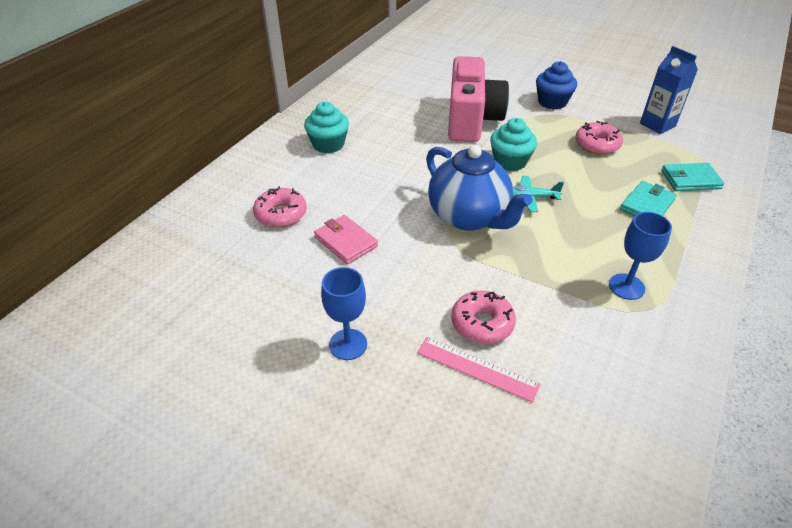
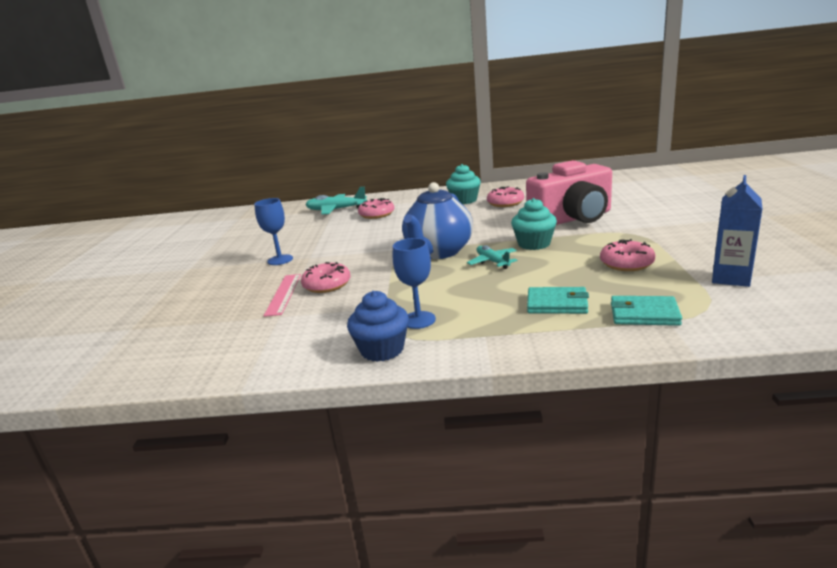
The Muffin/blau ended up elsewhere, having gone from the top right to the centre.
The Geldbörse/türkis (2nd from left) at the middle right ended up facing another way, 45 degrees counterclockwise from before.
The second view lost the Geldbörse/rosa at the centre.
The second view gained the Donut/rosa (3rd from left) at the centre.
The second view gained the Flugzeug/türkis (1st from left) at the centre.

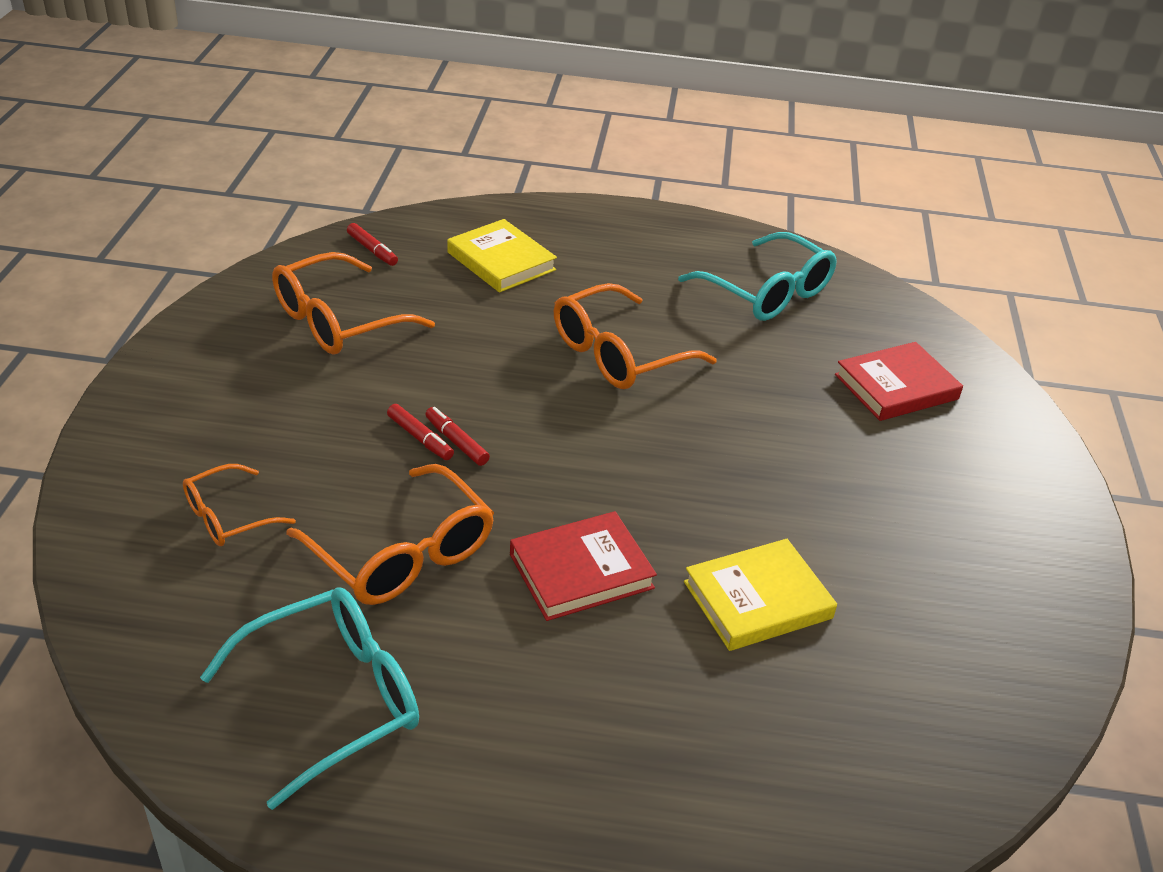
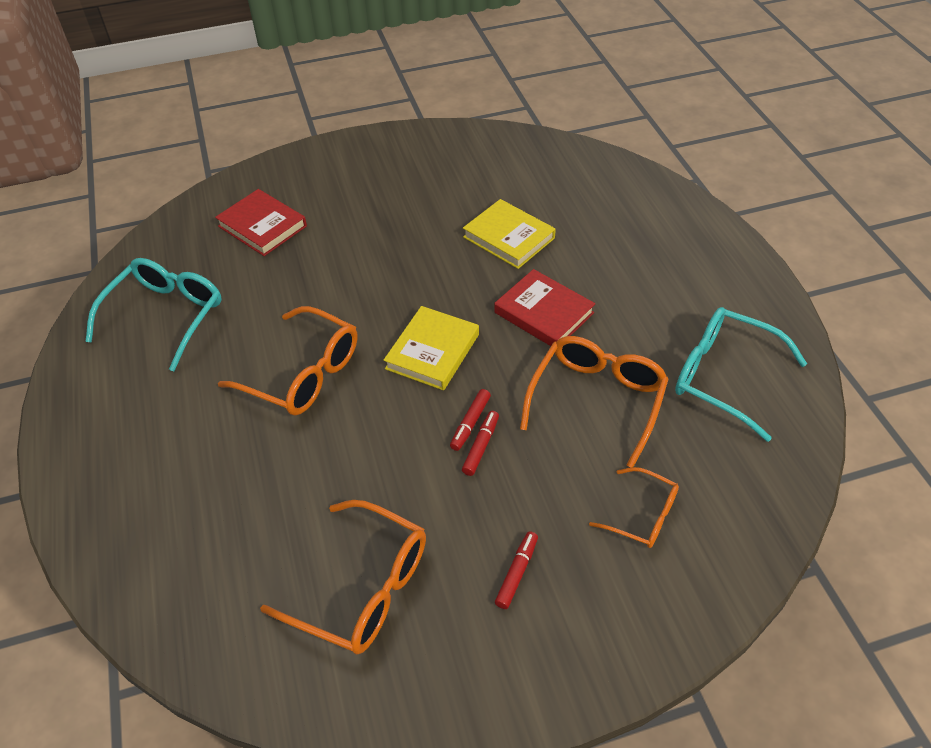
The Buch/gelb (1st from left) ended up elsewhere, having gone from the top centre to the centre.
The Filzstift/rot (1st from left in the first image) ended up elsewhere, having gone from the top left to the bottom centre.

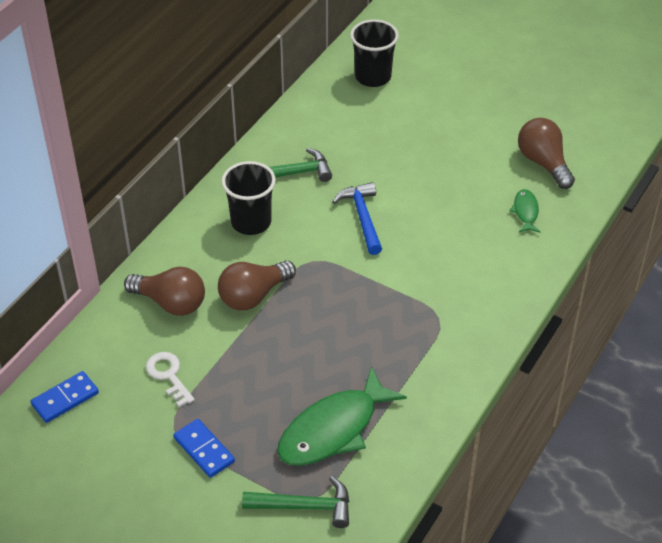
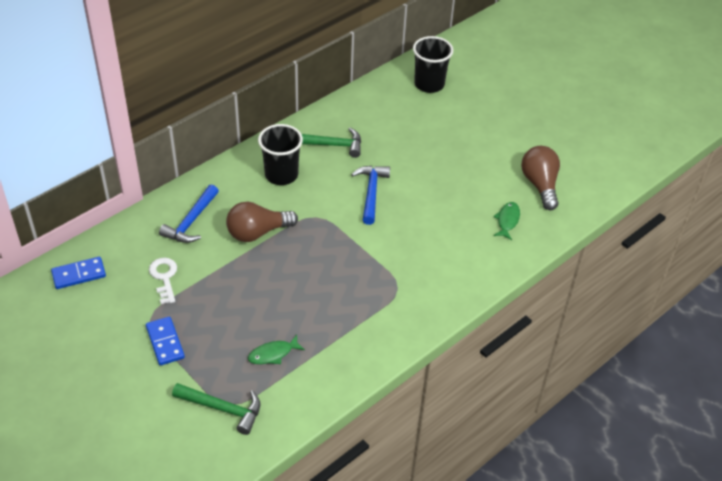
Where the Glühbirne/braun (1st from left) stood at the middle left, the Hammer/blau (1st from left) came to stand at the middle left.
The size of the Fisch/grün (1st from left) at the bottom centre changed by a factor of 0.47.

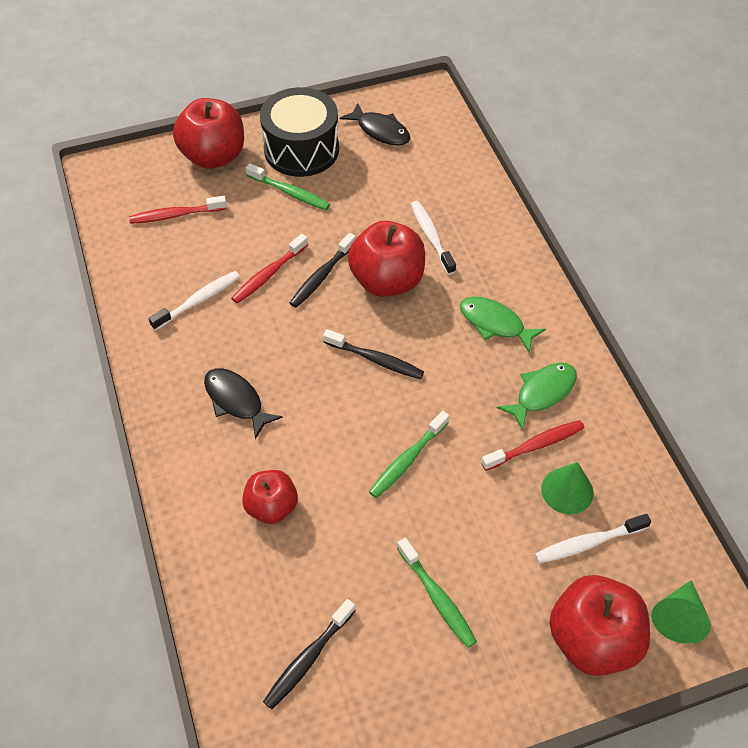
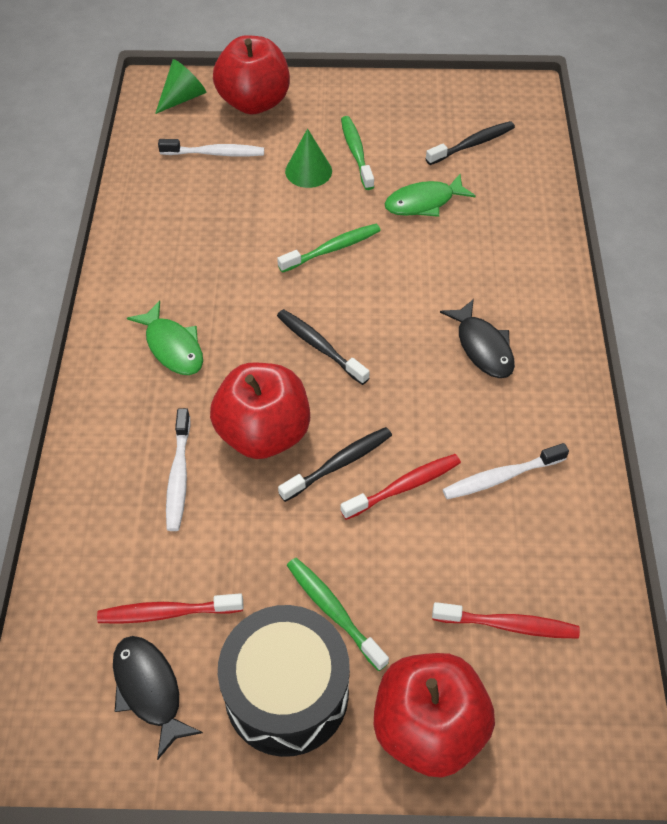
The Fisch/grün (2nd from left) ended up elsewhere, having gone from the middle right to the top centre.
The Zahnbürste/rot (3rd from left in the first image) ended up elsewhere, having gone from the middle right to the bottom left.
The Kegel/grün (1st from left in the first image) ended up elsewhere, having gone from the middle right to the top centre.
The second view lost the Apfel/rot (2nd from left) at the centre.

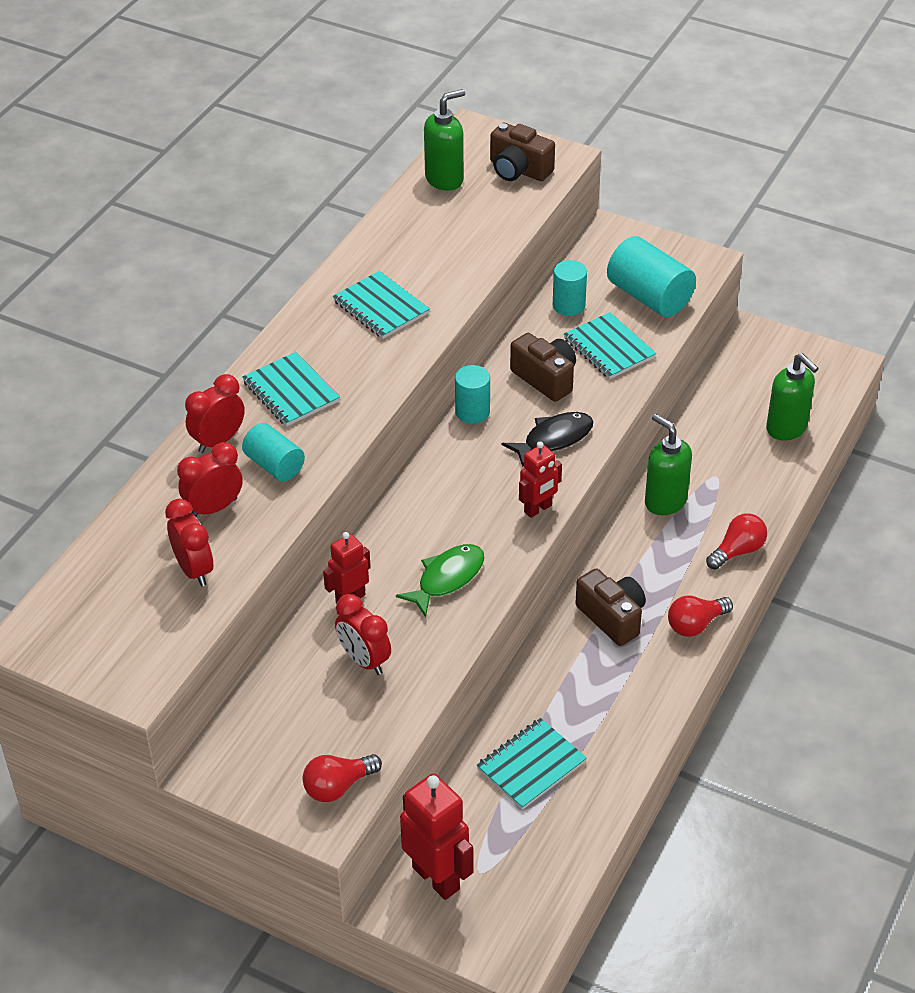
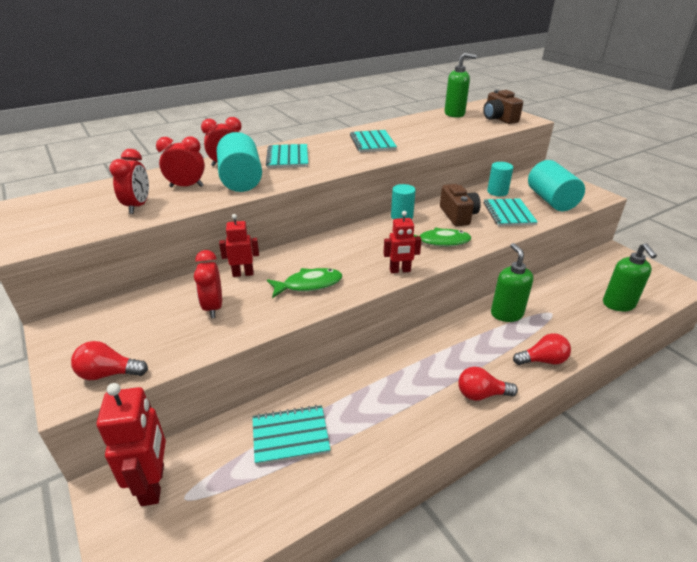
What was the Fisch/schwarz at the centre turned into the Fisch/grün (2nd from left) at the centre.
The size of the Vollzylinder/türkis (1st from left) at the middle left changed by a factor of 1.62.
The second view lost the Kamera/braun (3rd from left) at the middle right.

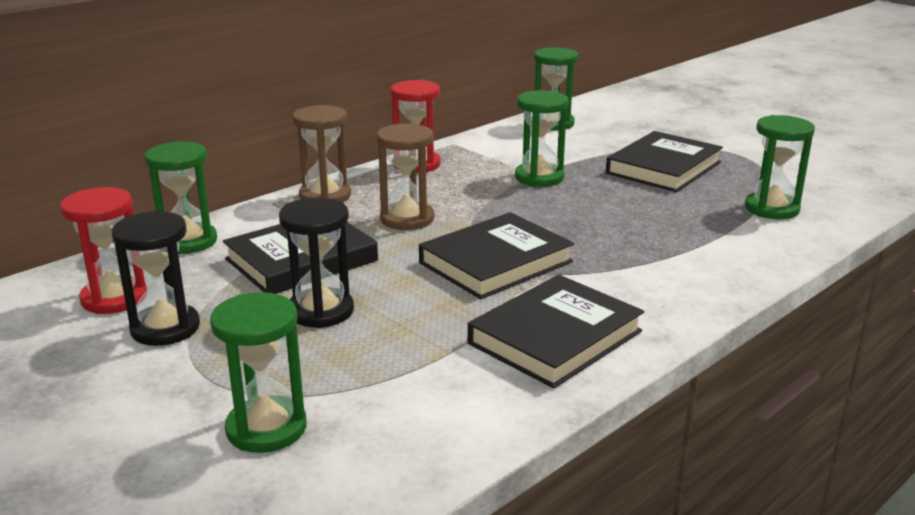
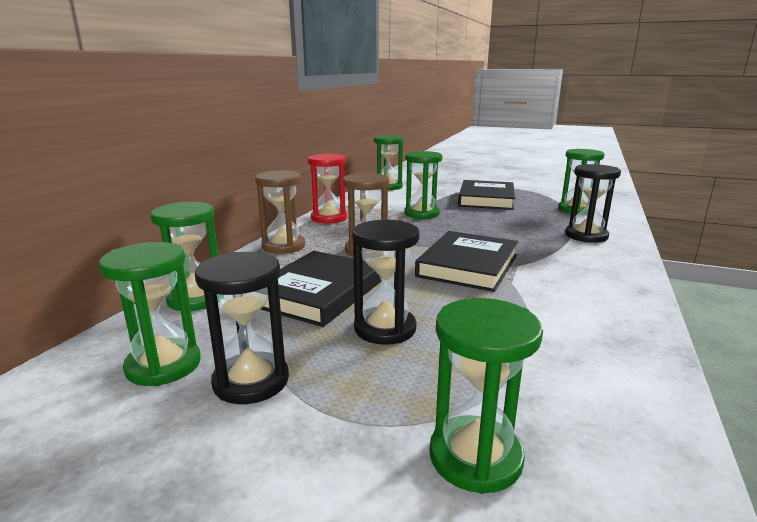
What was the Sanduhr/rot (1st from left) at the middle left turned into the Sanduhr/grün (1st from left) at the middle left.
The second view lost the Buch/schwarz (3rd from left) at the centre.
The second view gained the Sanduhr/schwarz (3rd from left) at the middle right.

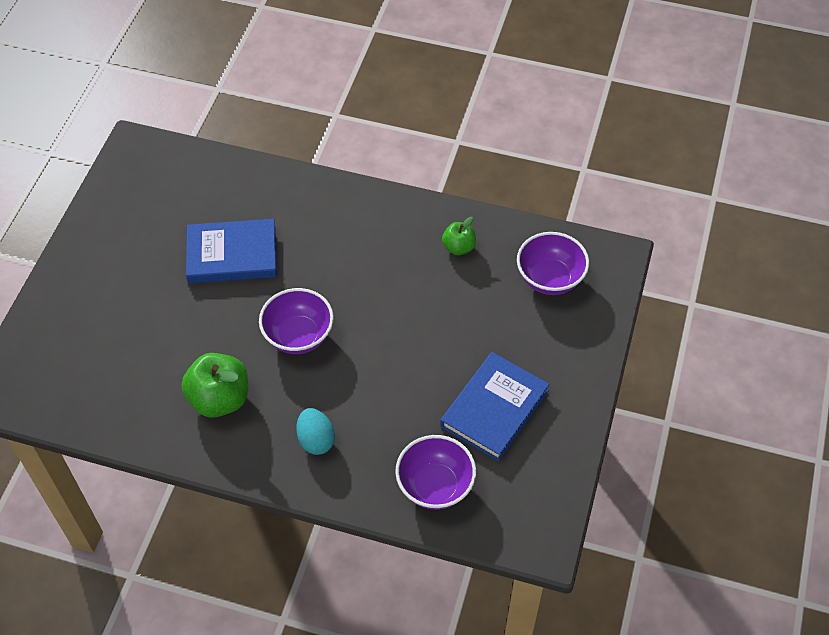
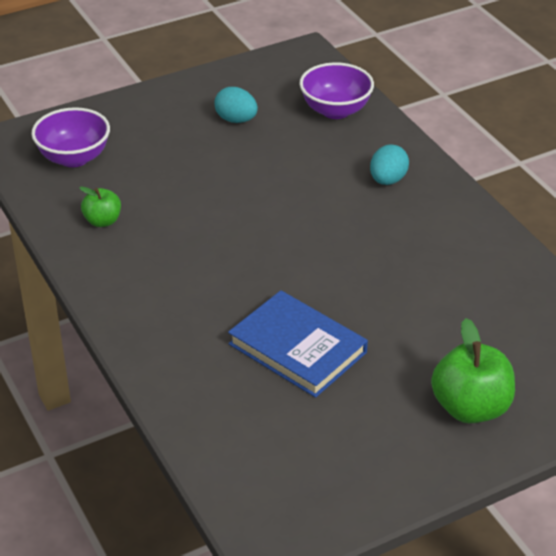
The second view lost the Schüssel/lila (1st from left) at the centre.
Where the Buch/blau (2nd from left) stood at the centre, the Ei/türkis (1st from left) came to stand at the top centre.
The Apfel/grün (1st from left in the first image) ended up elsewhere, having gone from the middle left to the middle right.

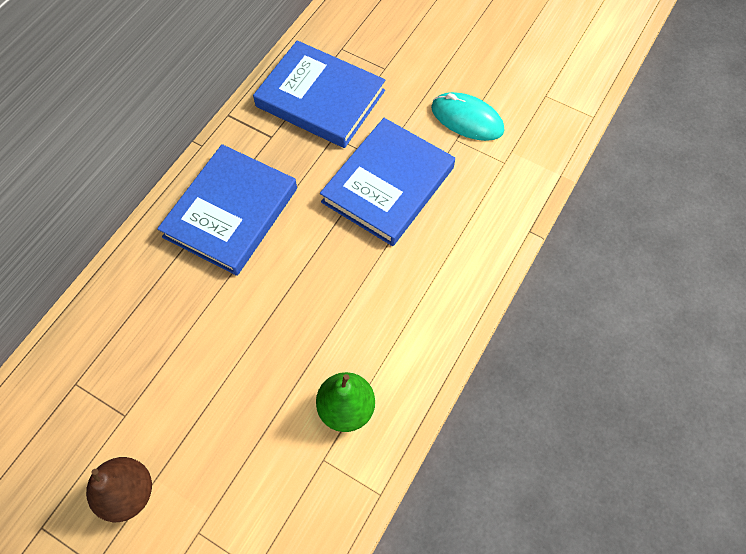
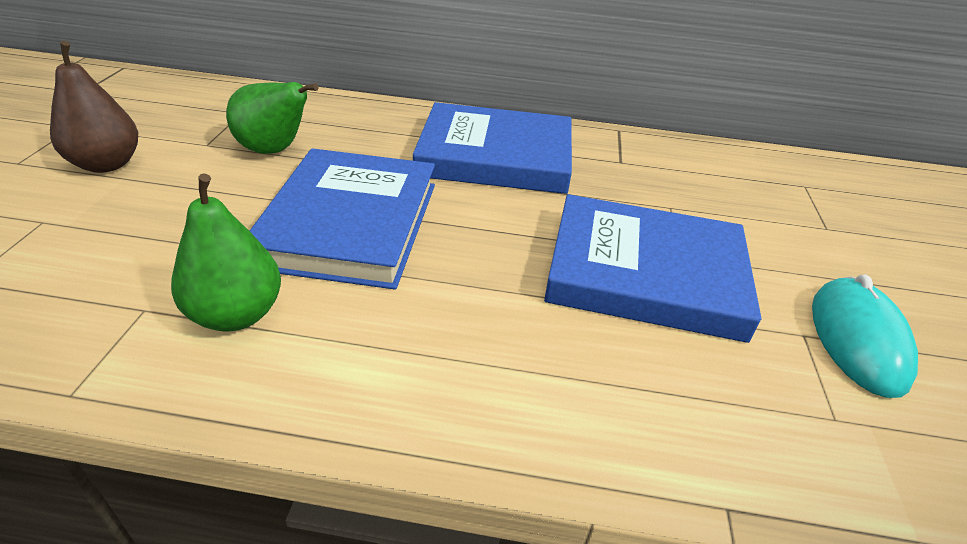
The Buch/blau (2nd from left in the first image) ended up elsewhere, having gone from the top centre to the centre.
The second view gained the Birne/grün (2nd from left) at the top left.

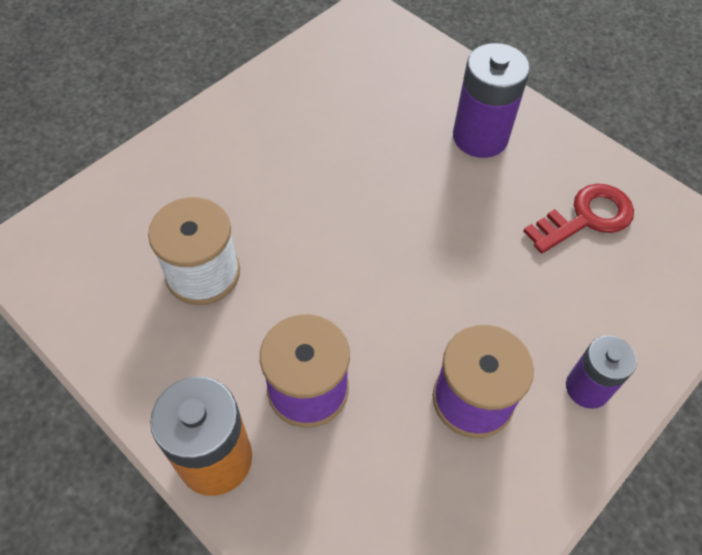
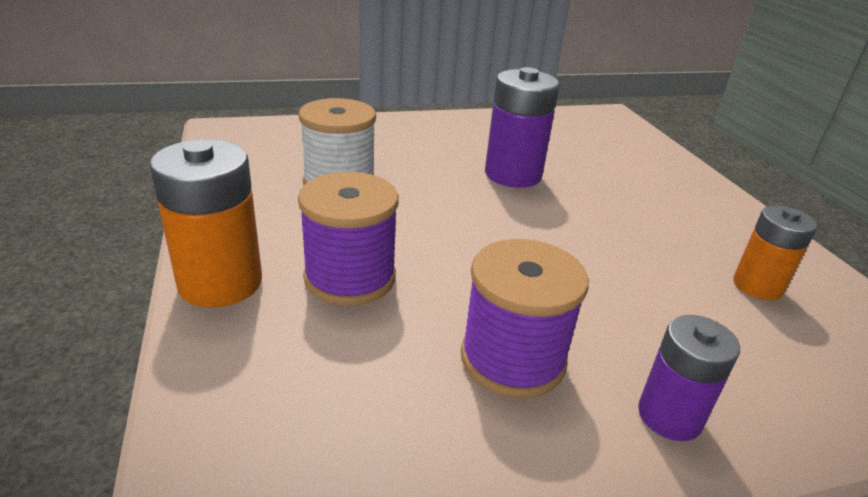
The Batterie/lila (1st from left) ended up elsewhere, having gone from the top right to the top centre.
Where the Schlüssel/rot stood at the middle right, the Batterie/orange (2nd from left) came to stand at the middle right.

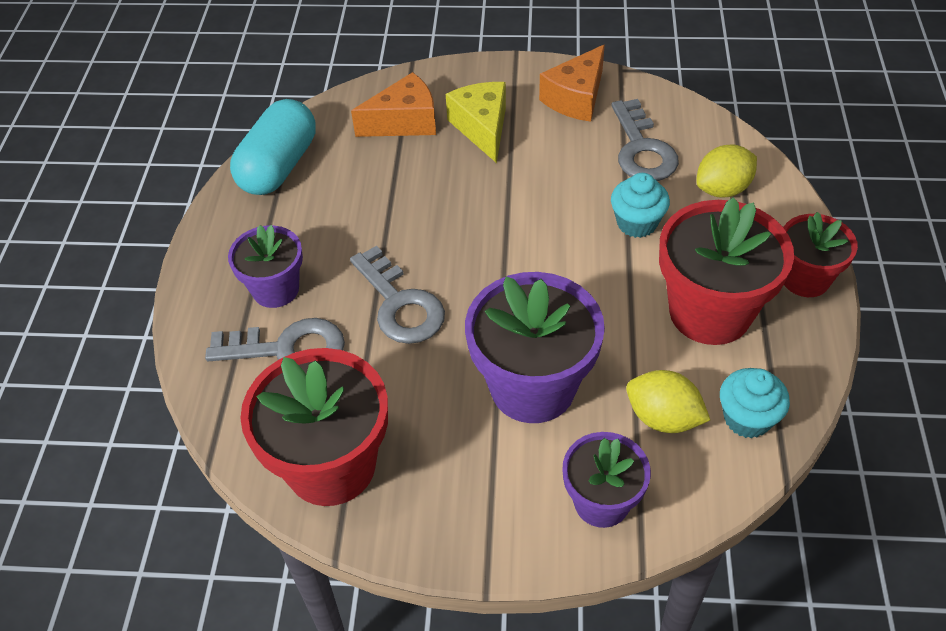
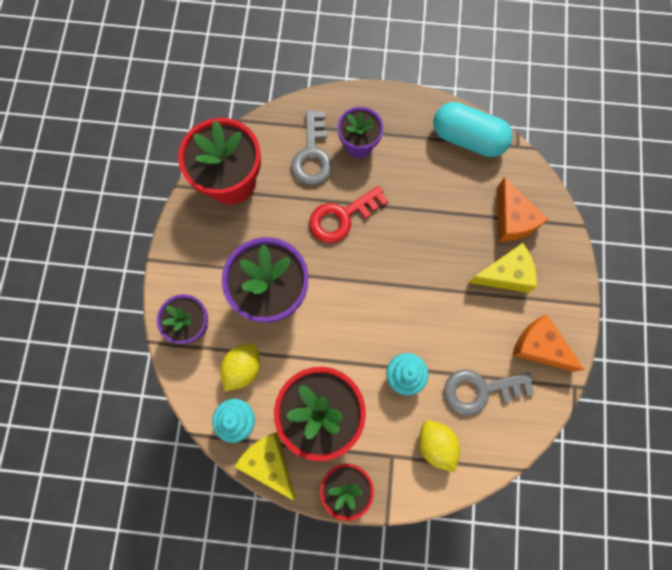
What was the Schlüssel/grau (2nd from left) at the centre turned into the Schlüssel/rot at the centre.
The second view gained the Käse/gelb (1st from left) at the bottom centre.

